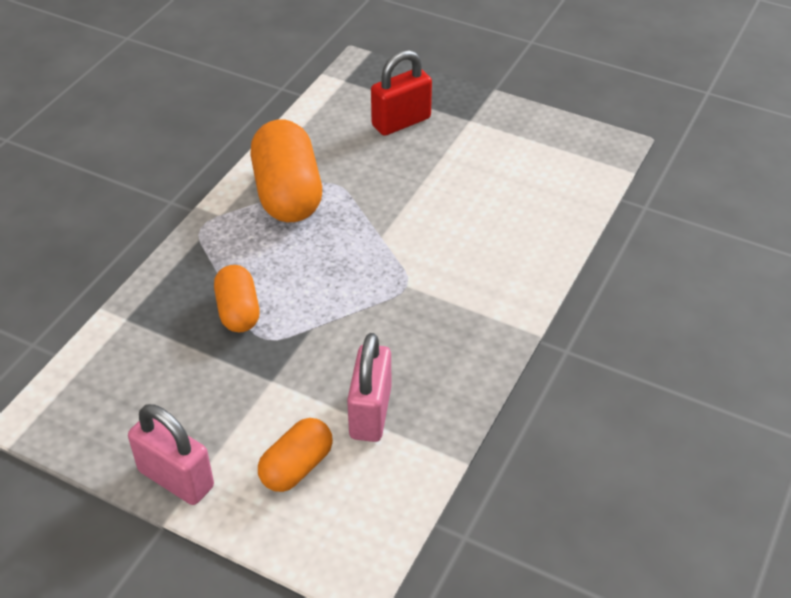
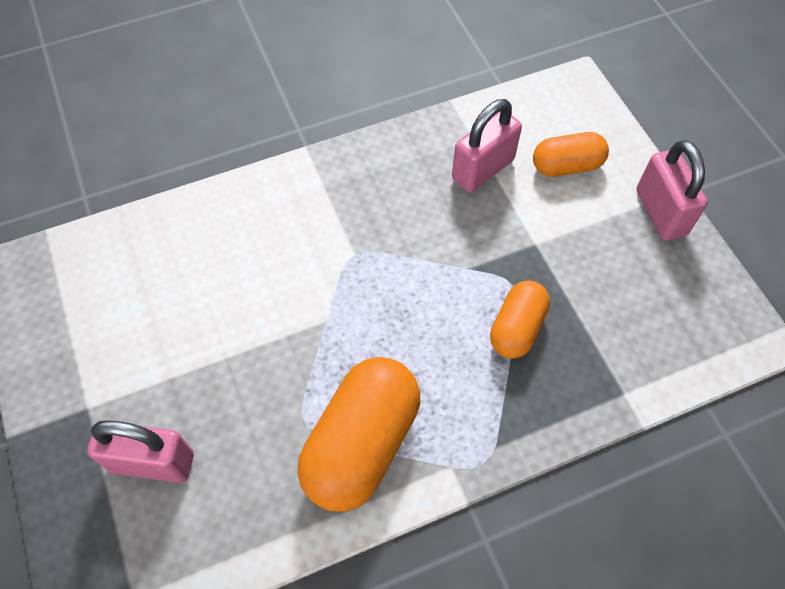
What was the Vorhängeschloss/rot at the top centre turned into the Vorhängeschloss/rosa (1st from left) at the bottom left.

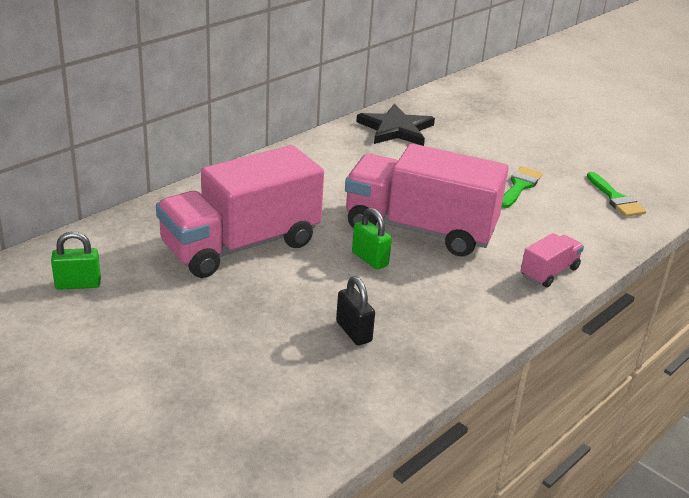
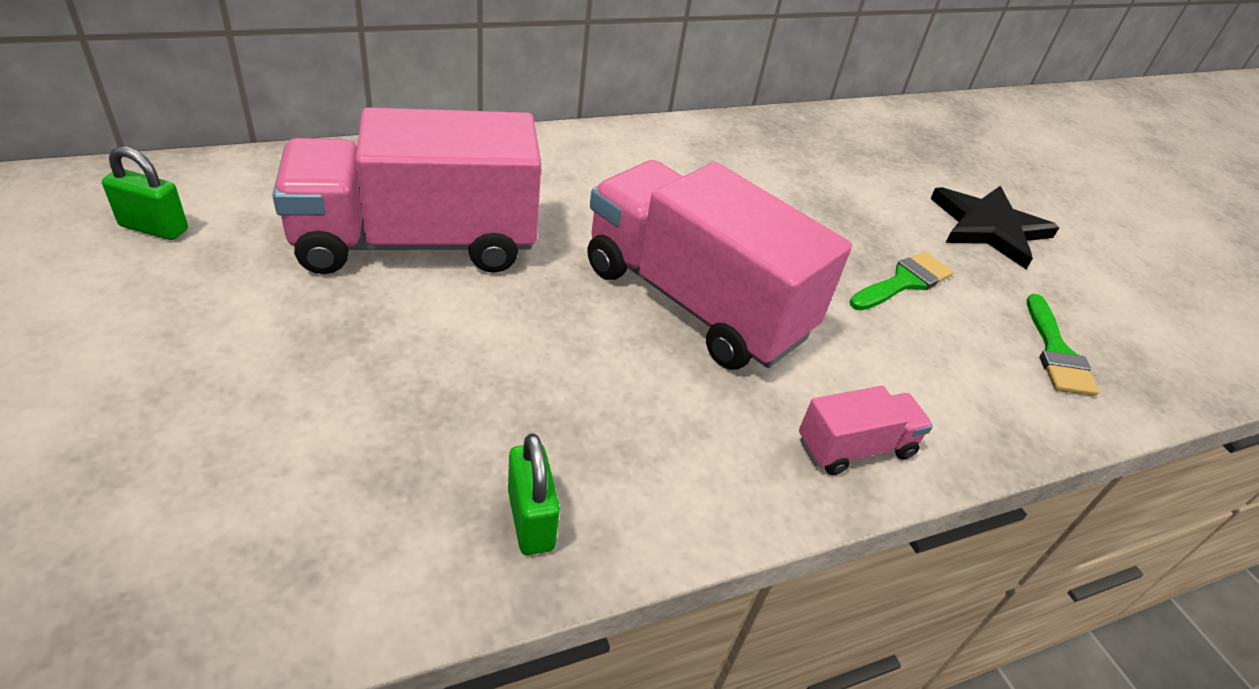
The Stern/schwarz ended up elsewhere, having gone from the top centre to the top right.
The Vorhängeschloss/grün (2nd from left) ended up elsewhere, having gone from the centre to the bottom centre.
The second view lost the Vorhängeschloss/schwarz at the centre.

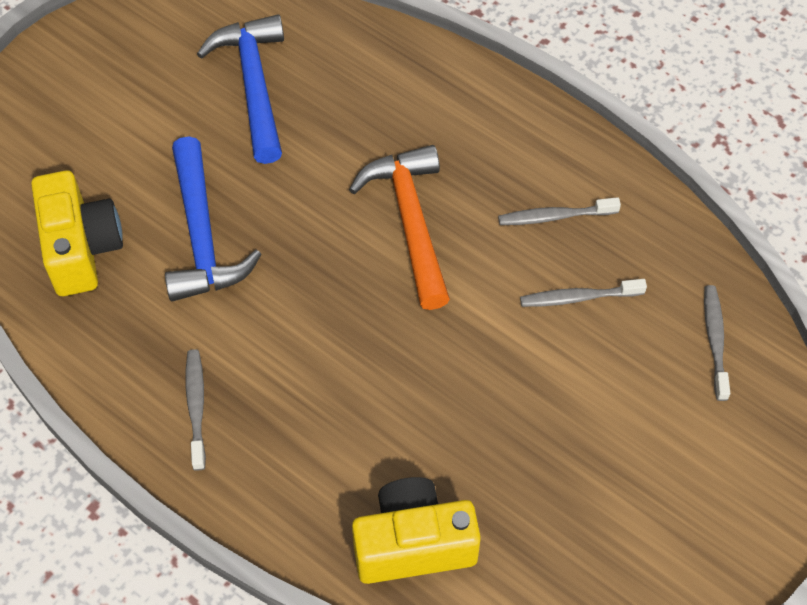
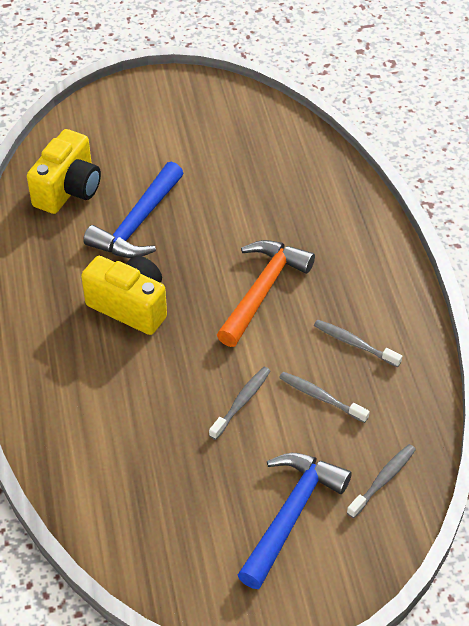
The Hammer/blau (2nd from left) ended up elsewhere, having gone from the top left to the bottom centre.
The Zahnbürste/grau (1st from left) ended up elsewhere, having gone from the bottom left to the centre.
The Kamera/gelb (2nd from left) ended up elsewhere, having gone from the bottom centre to the middle left.

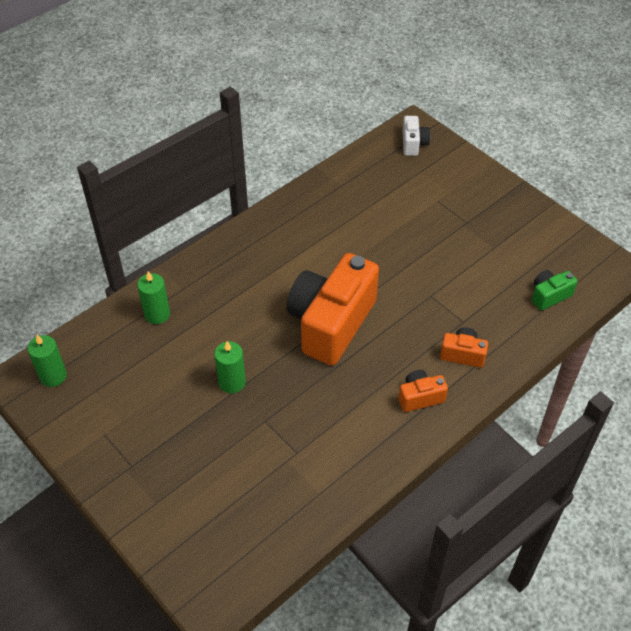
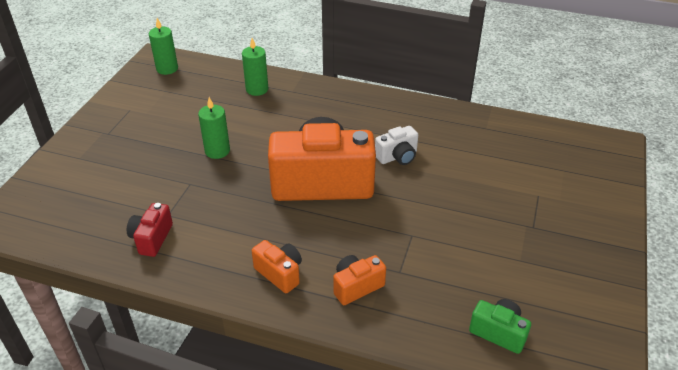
The Kamera/weiß ended up elsewhere, having gone from the top centre to the centre.
The Kamera/orange (3rd from left) at the middle right ended up facing another way, 105 degrees counterclockwise from before.
The second view gained the Kamera/rot at the middle left.

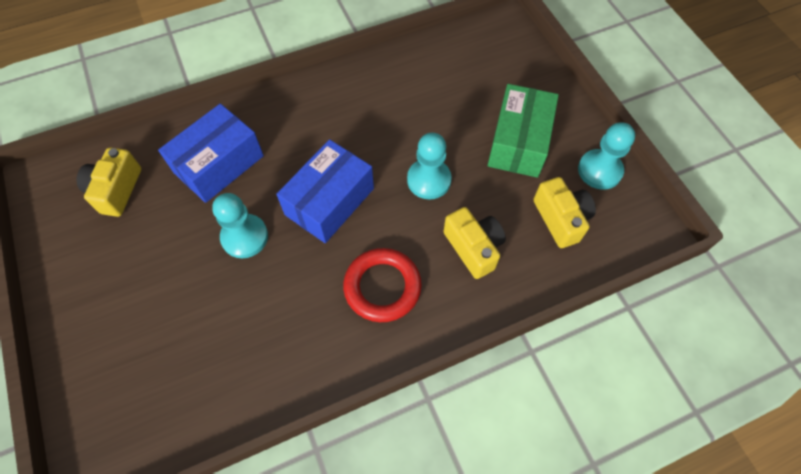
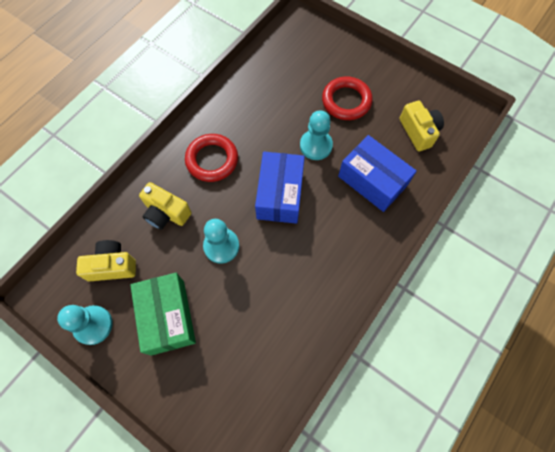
The Schachtel/blau (1st from left in the first image) at the top left ended up facing another way, 60 degrees counterclockwise from before.
The Kamera/gelb (3rd from left in the first image) at the middle right ended up facing another way, 135 degrees clockwise from before.
The second view gained the Ring/rot (2nd from left) at the top centre.

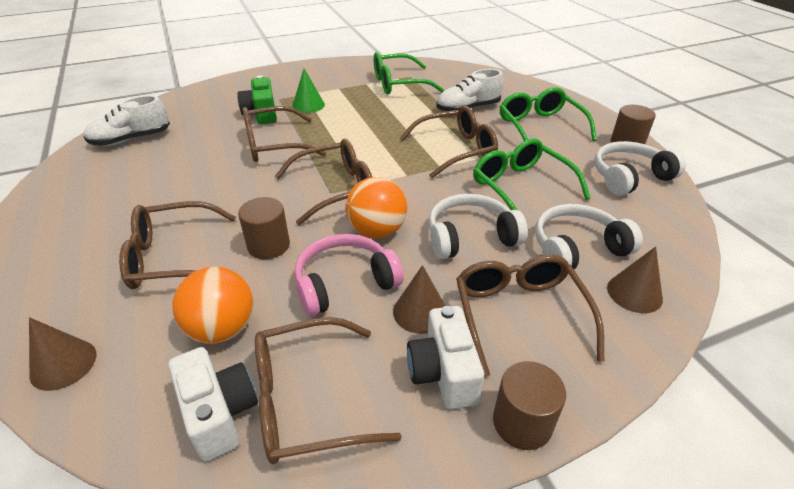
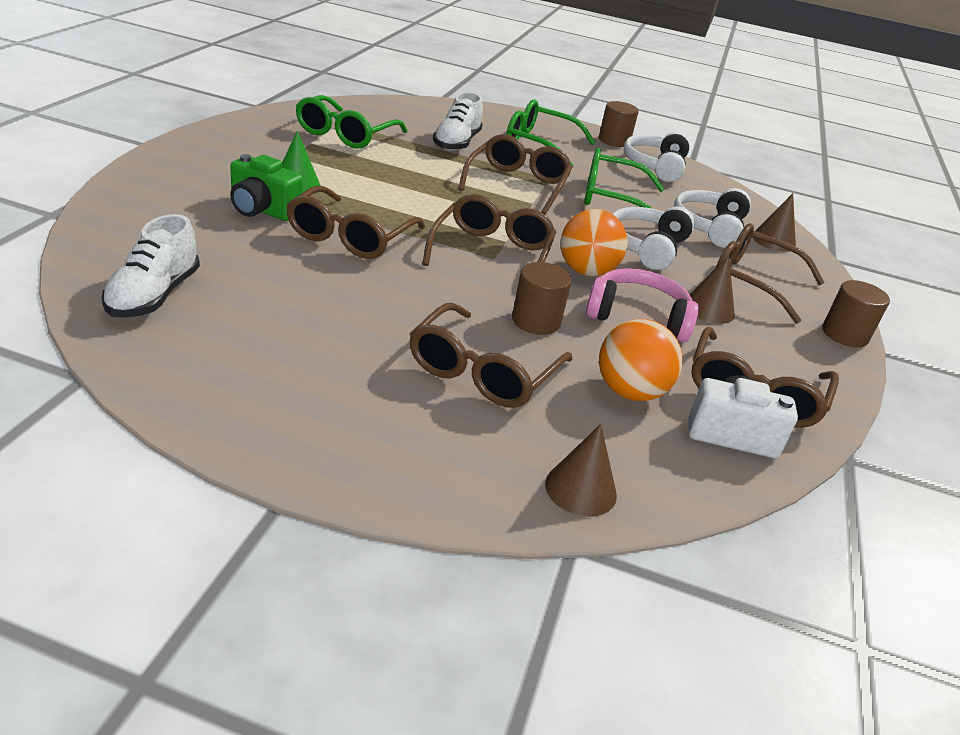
The Kopfhörer/rosa at the centre ended up facing another way, 90 degrees clockwise from before.
The second view lost the Kamera/weiß (2nd from left) at the bottom centre.

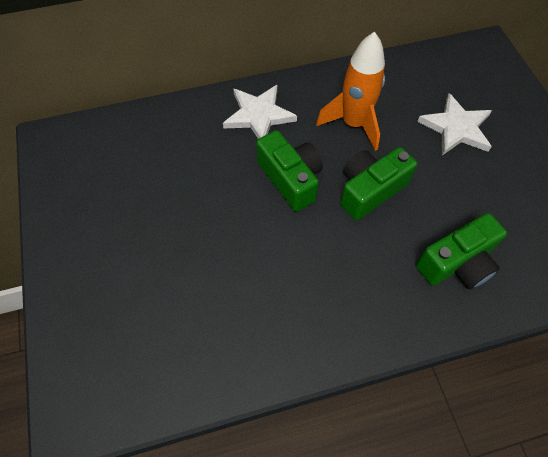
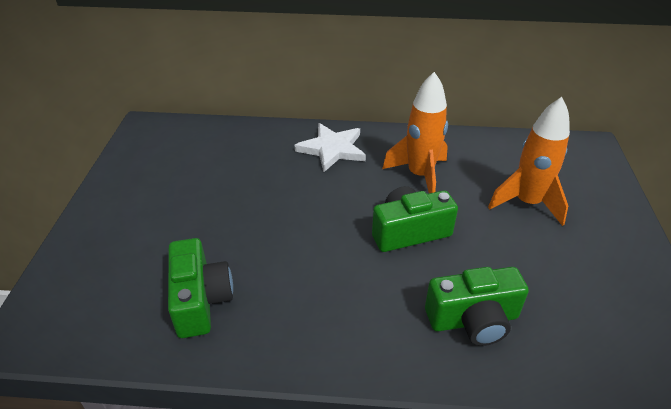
Where the Stern/weiß (2nd from left) stood at the top right, the Rakete/orange (2nd from left) came to stand at the middle right.
The Kamera/grün (1st from left) ended up elsewhere, having gone from the centre to the bottom left.

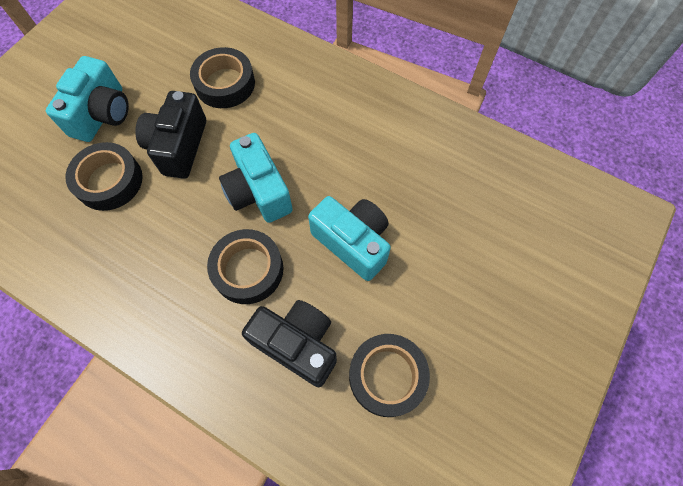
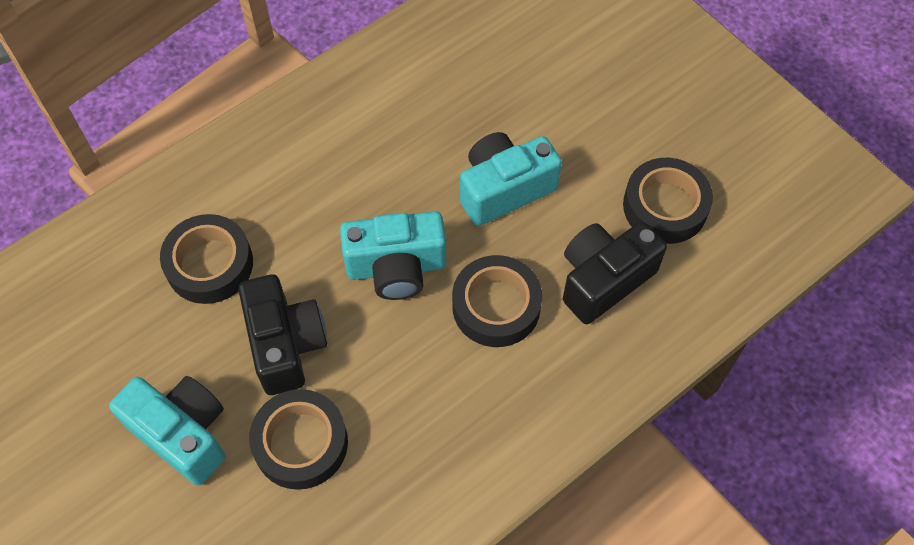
The Kamera/schwarz (1st from left) at the top left ended up facing another way, 135 degrees counterclockwise from before.

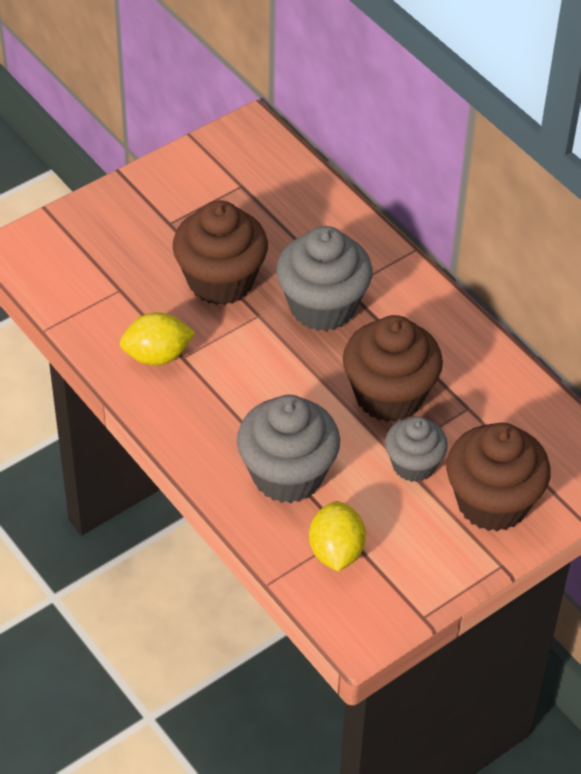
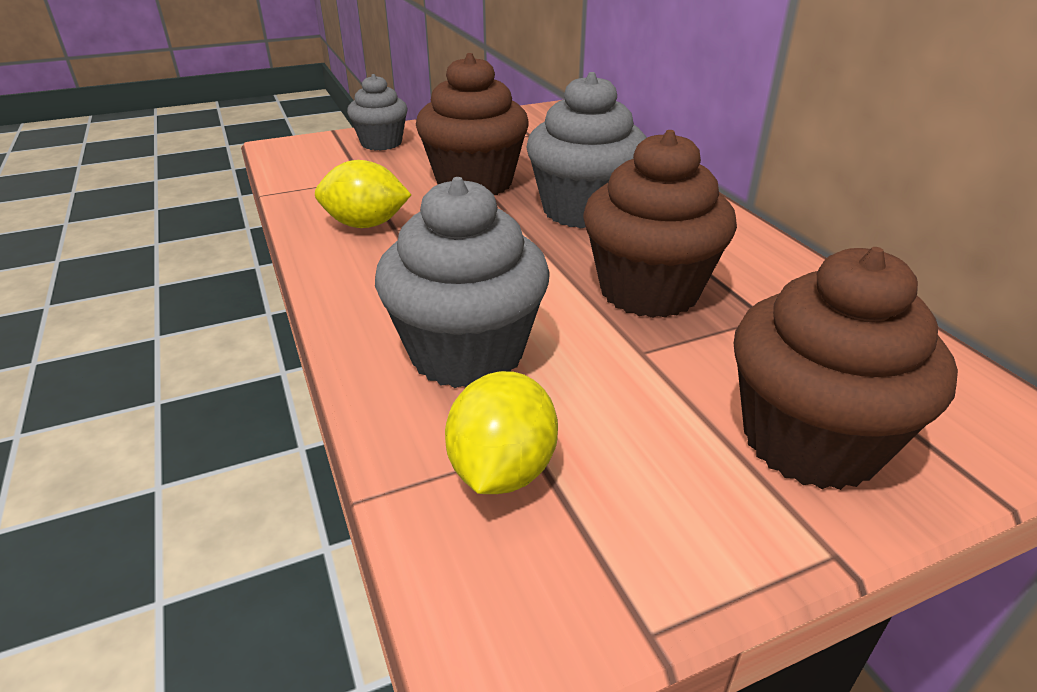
The Muffin/grau (3rd from left in the first image) ended up elsewhere, having gone from the middle right to the top centre.

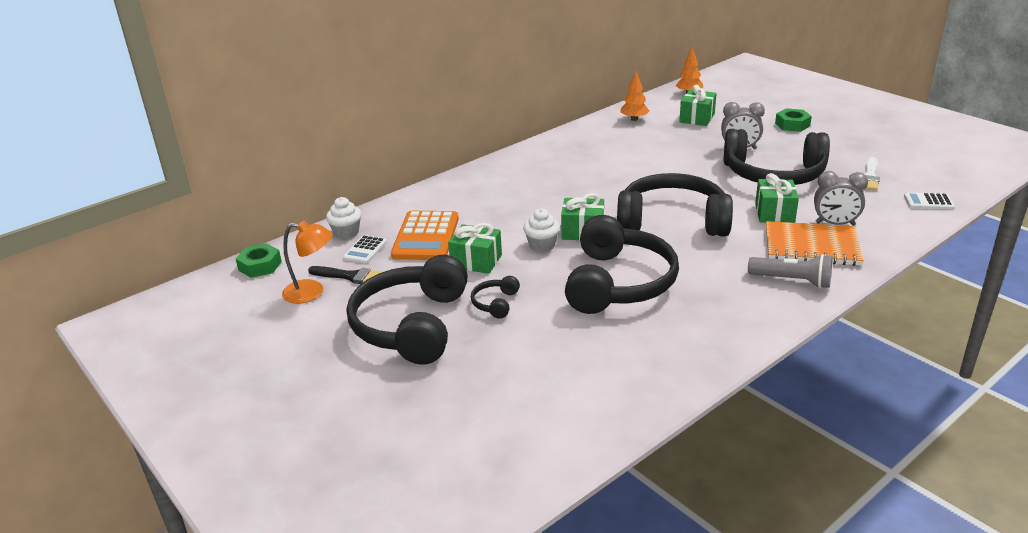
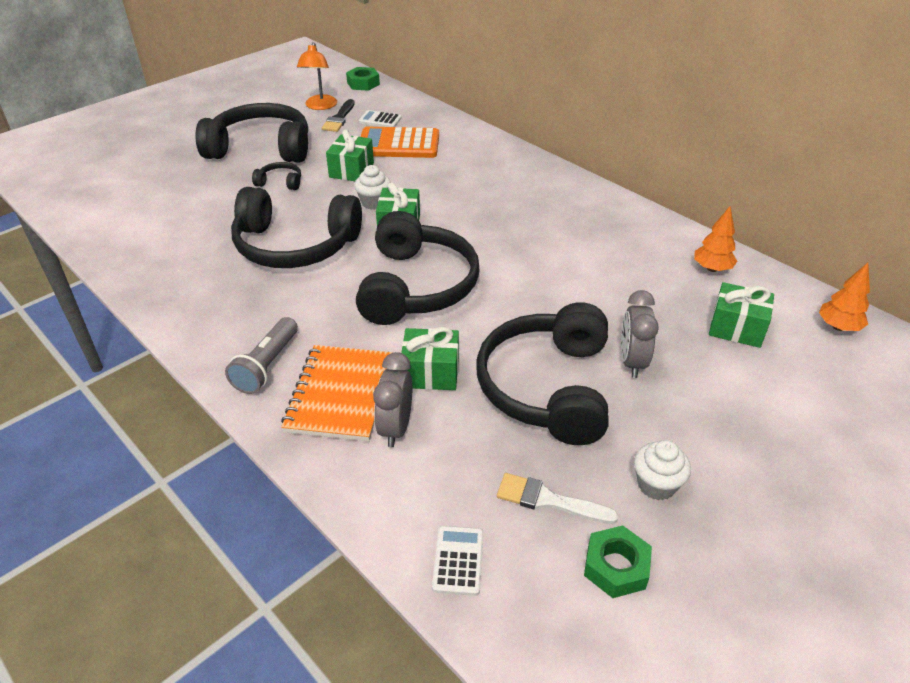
The Sechskantmutter/grün (2nd from left) ended up elsewhere, having gone from the top right to the bottom right.
The Muffin/weiß (1st from left in the first image) ended up elsewhere, having gone from the centre to the bottom right.

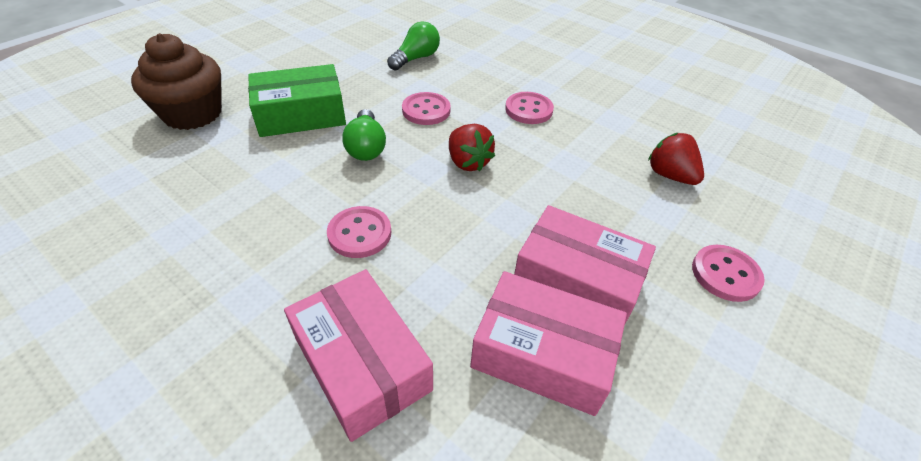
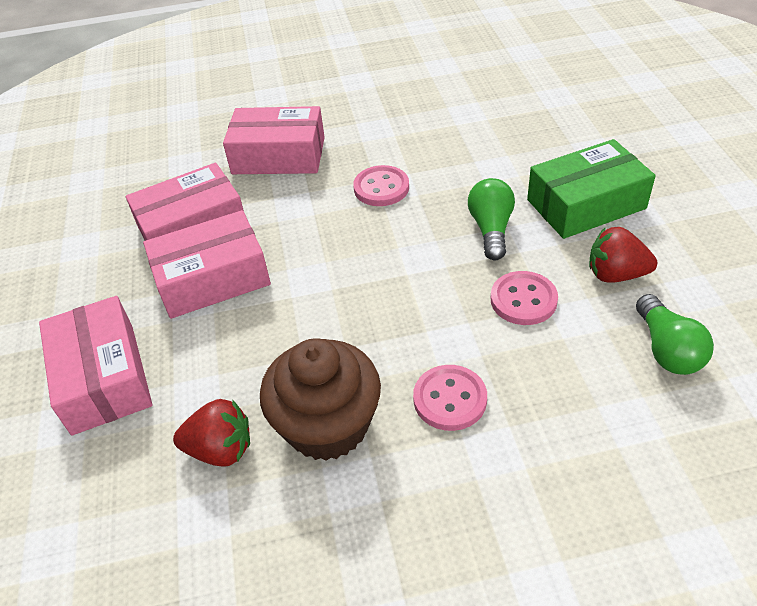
The Muffin/braun ended up elsewhere, having gone from the top left to the centre.
The Schachtel/grün at the top left ended up facing another way, 45 degrees clockwise from before.
The Glühbirne/grün (1st from left) at the top centre ended up facing another way, 60 degrees clockwise from before.
The Erdbeere/rot (1st from left in the first image) ended up elsewhere, having gone from the top centre to the middle right.
Where the Knopf/rosa (4th from left) stood at the middle right, the Schachtel/rosa (1st from left) came to stand at the middle left.

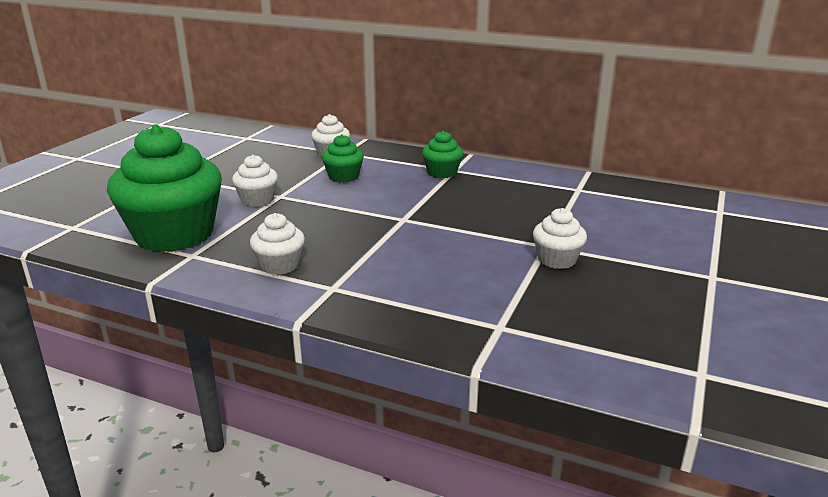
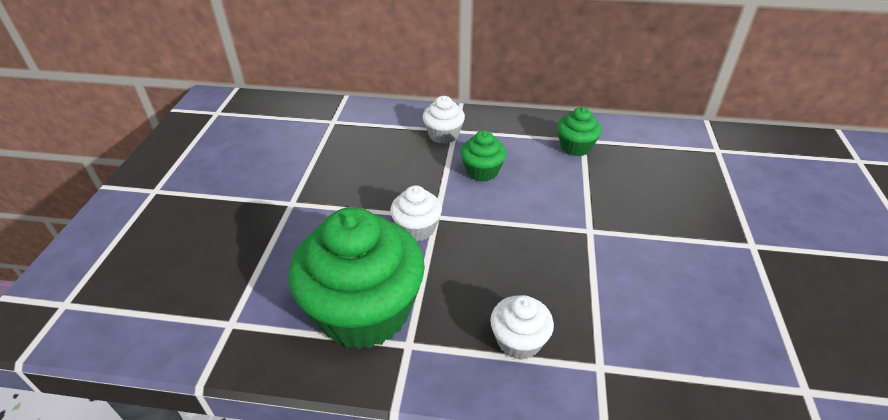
The second view lost the Muffin/weiß (4th from left) at the middle right.

